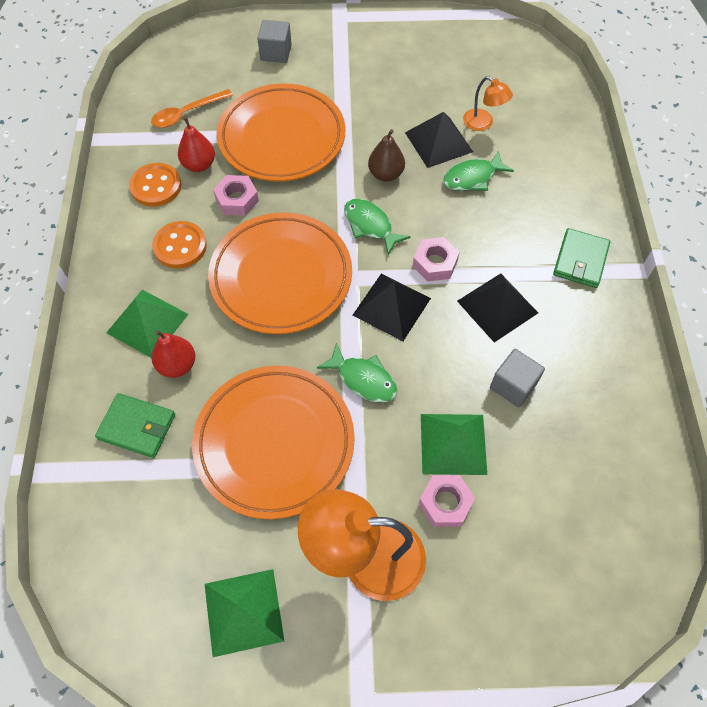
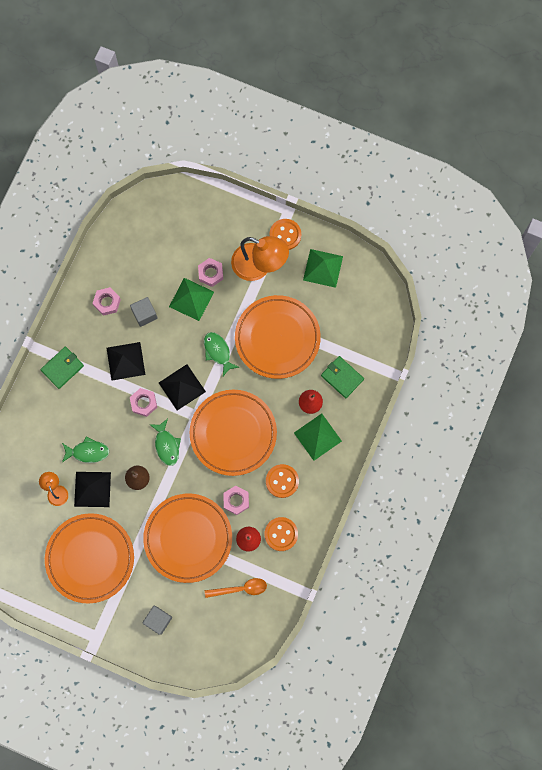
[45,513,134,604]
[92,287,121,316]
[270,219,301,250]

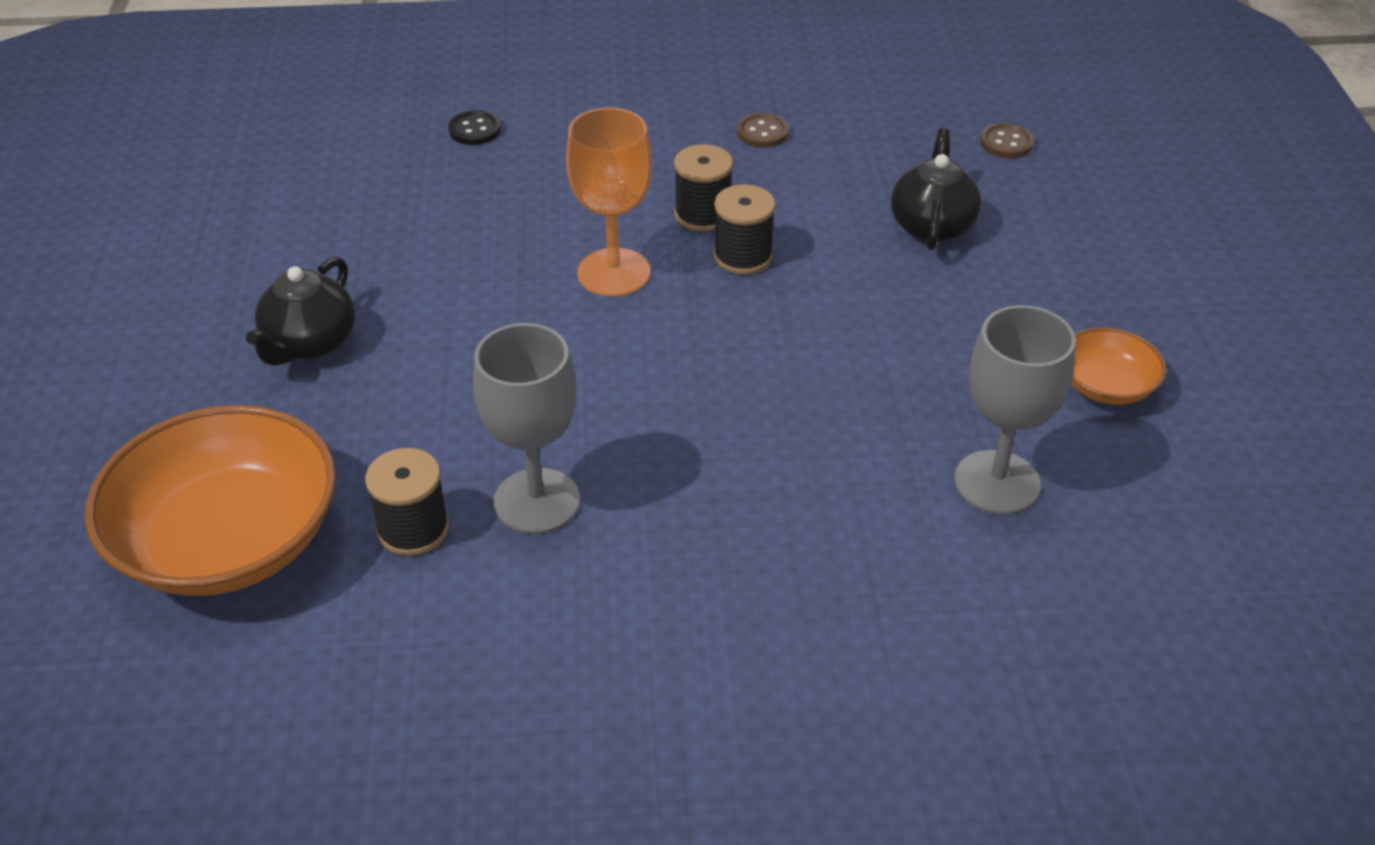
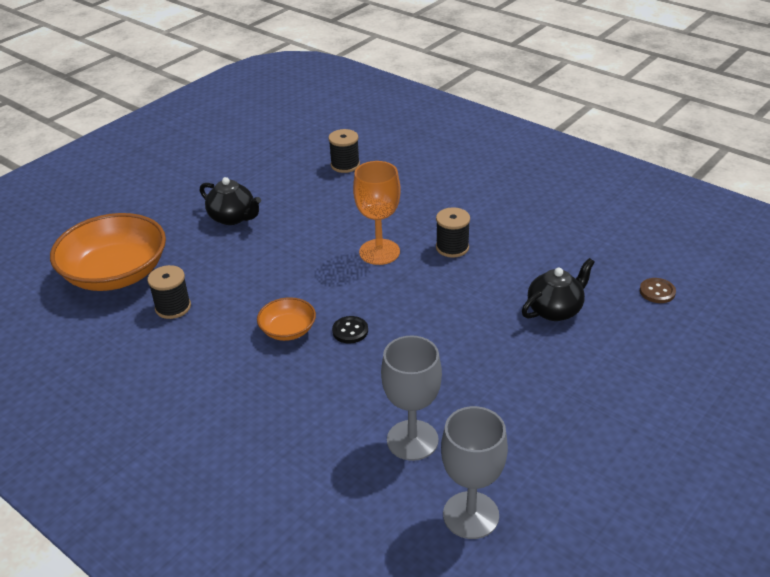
[200,177,261,225]
[257,297,316,341]
[328,129,360,173]
[332,316,368,344]
[441,406,508,539]
[737,113,789,148] (first image)

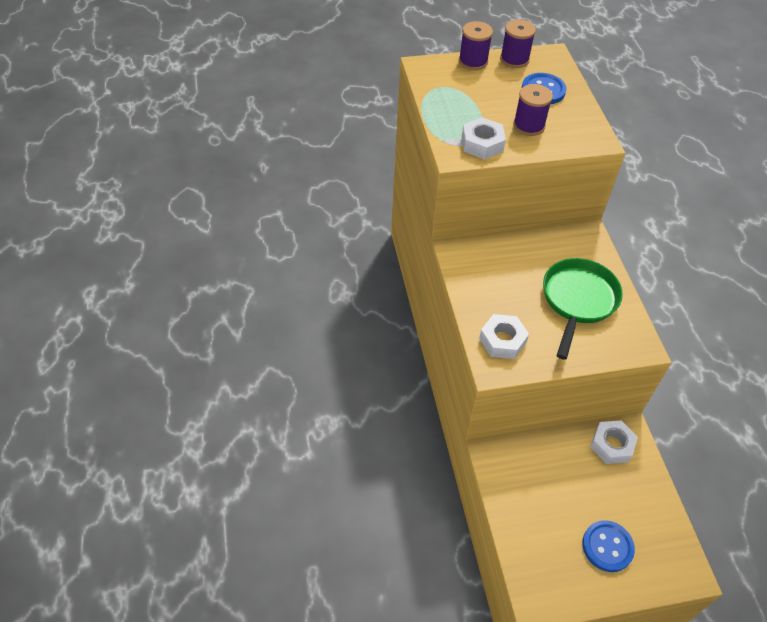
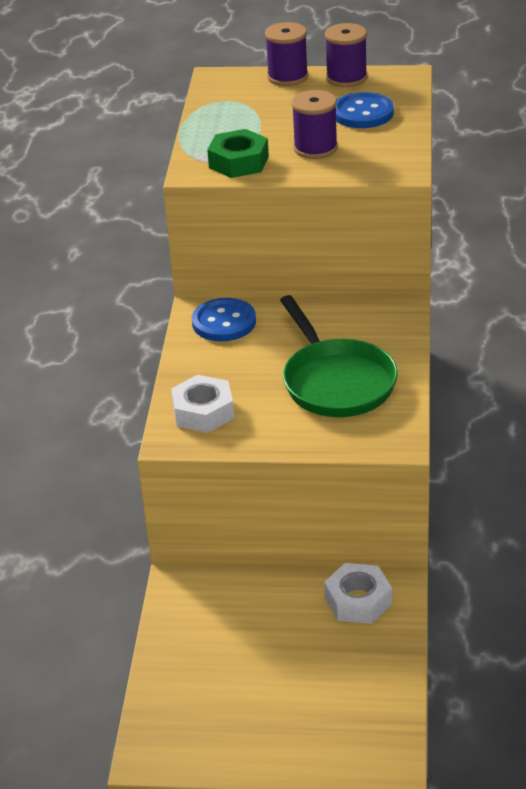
[192,298,256,341]
[207,129,269,178]
[280,295,398,417]

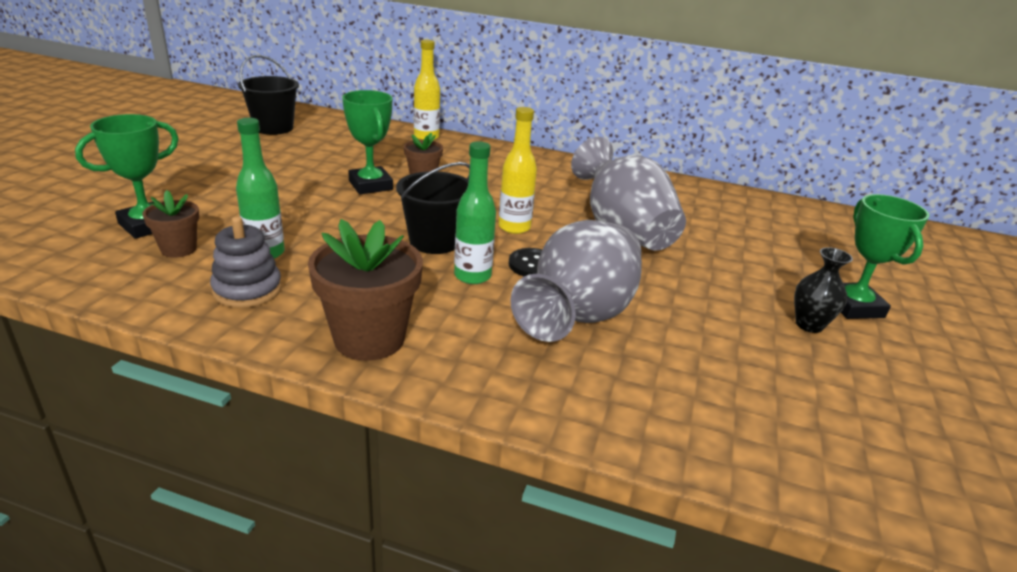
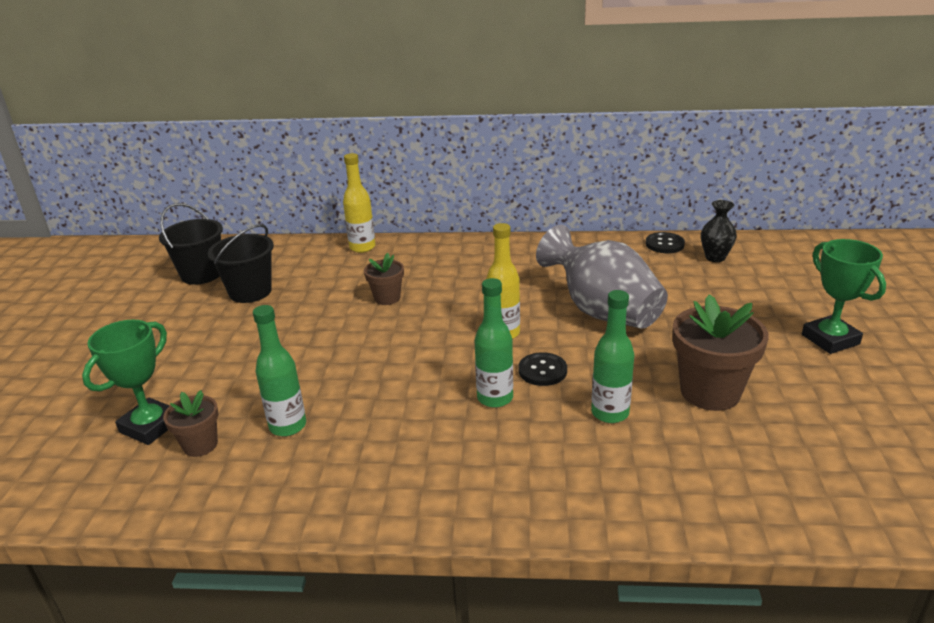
[208,224,274,303]
[591,290,634,423]
[645,232,685,253]
[672,294,769,411]
[701,200,737,262]
[210,216,282,308] (first image)
[342,90,393,194] (first image)

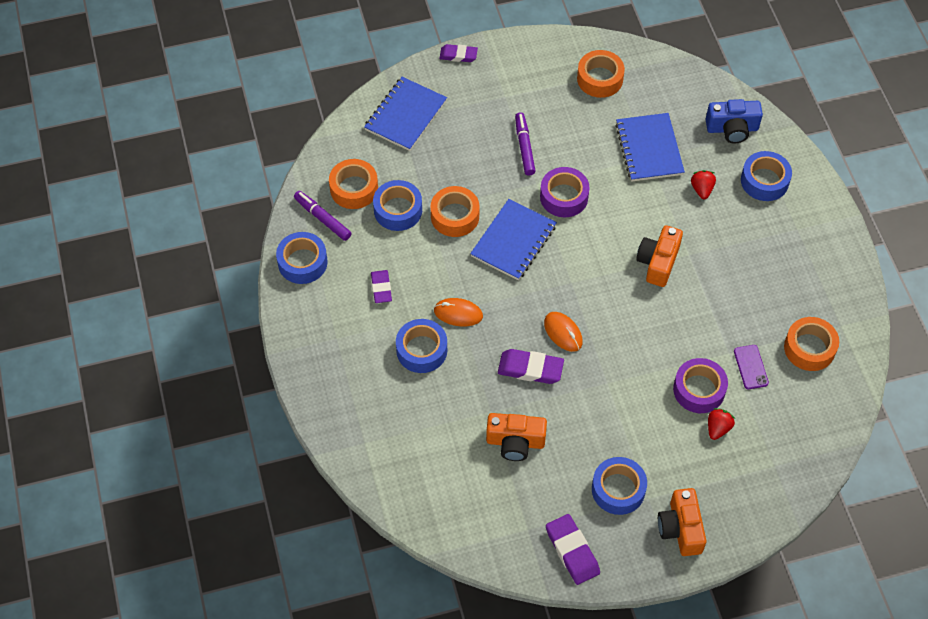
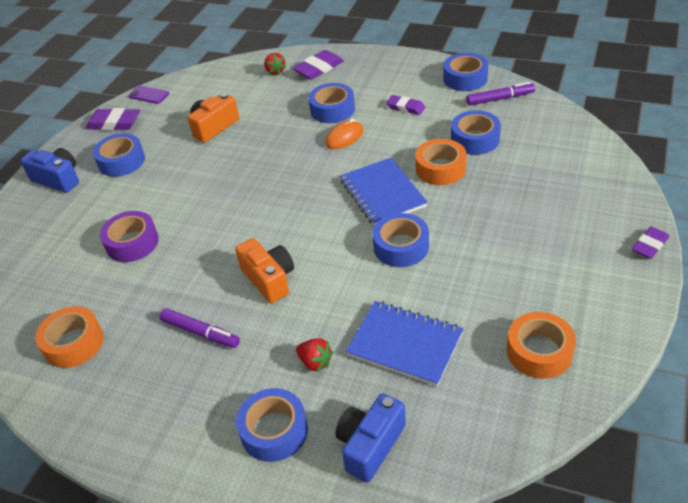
[20,148,79,193]
[129,86,169,104]
[159,308,240,348]
[264,53,286,75]
[293,50,344,80]
[372,213,429,267]
[329,159,378,209] (first image)
[364,77,447,151] (first image)
[544,312,583,352] (first image)

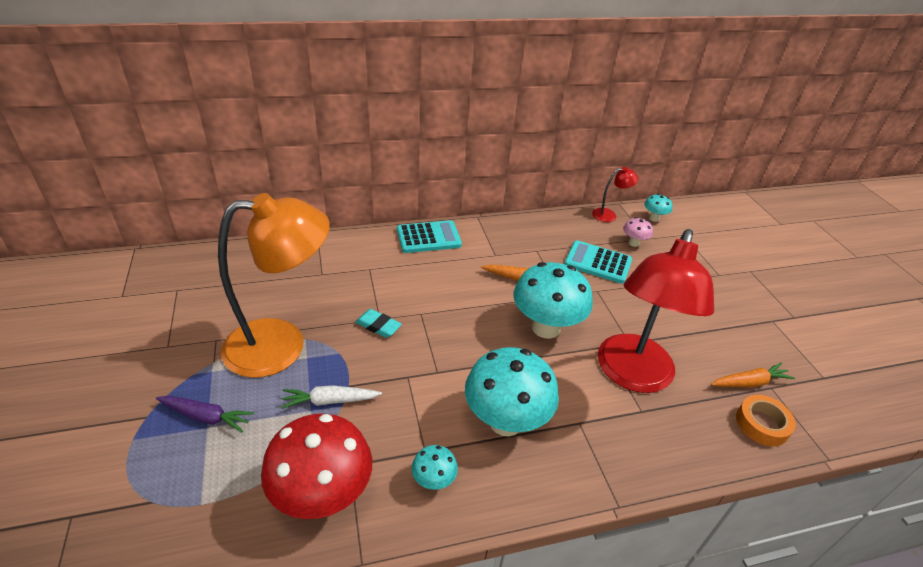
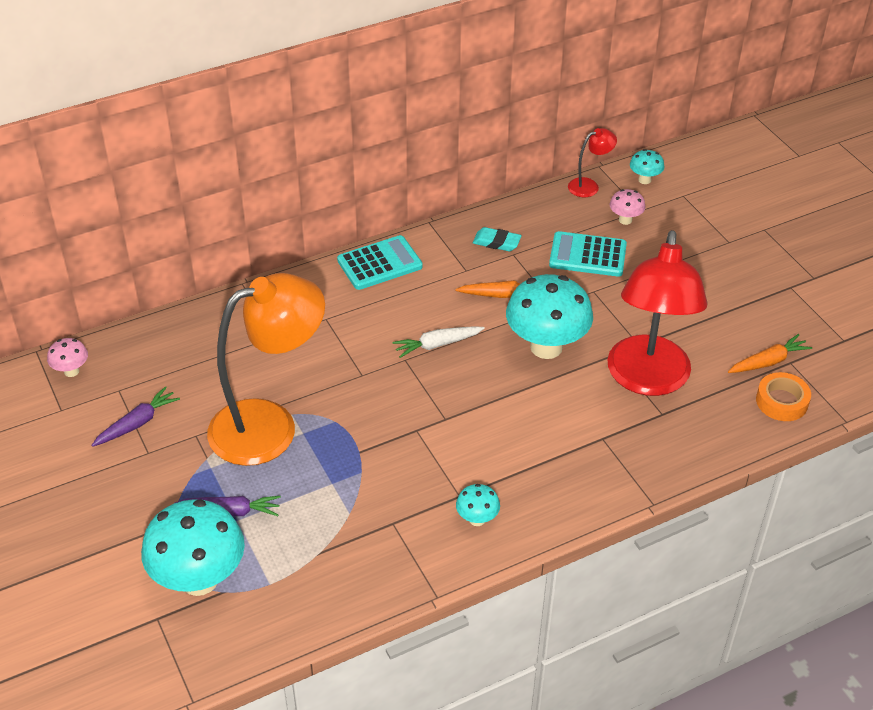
[47,338,88,377]
[91,386,180,447]
[141,499,245,596]
[393,326,485,358]
[473,227,522,251]
[261,414,372,519] (first image)

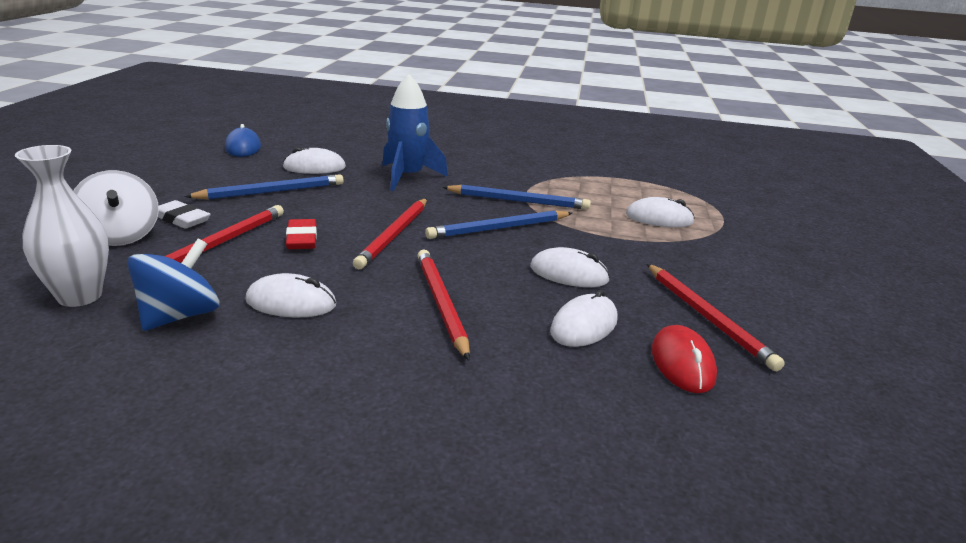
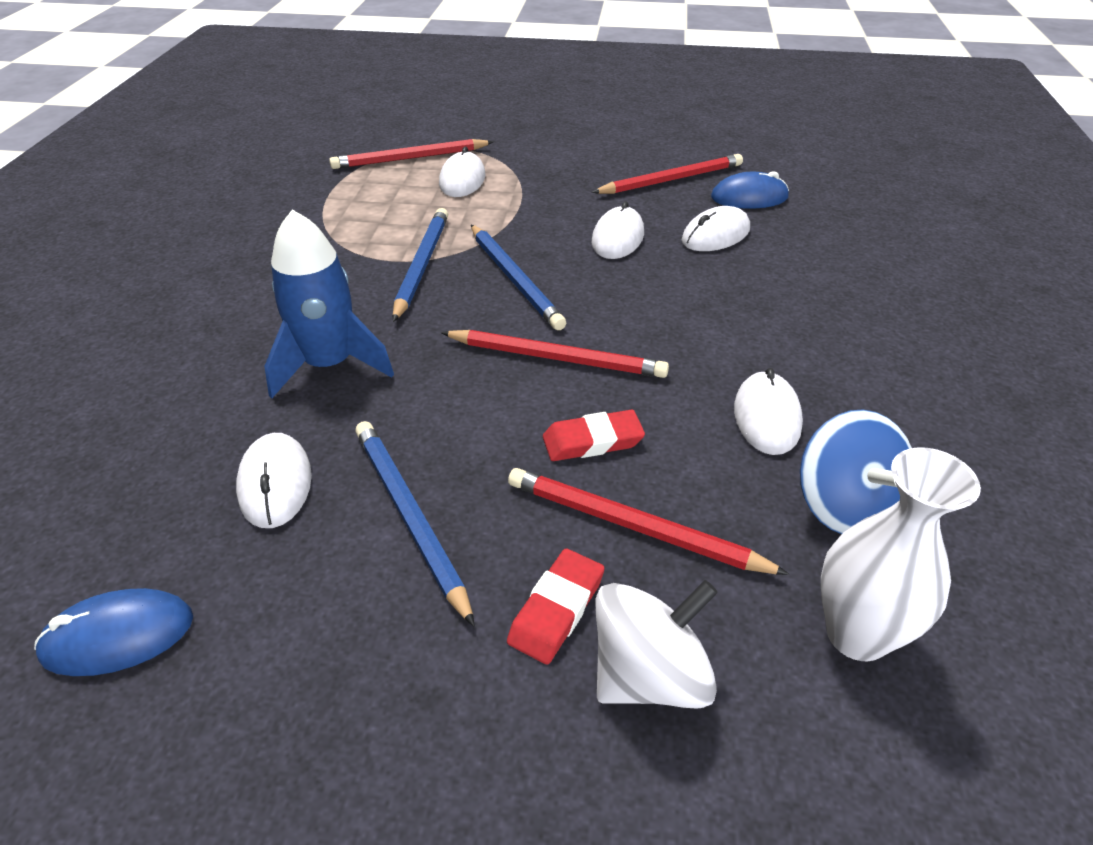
[329,139,493,169]
[507,549,605,665]
[681,206,750,251]
[711,171,789,209]
[800,410,912,534]

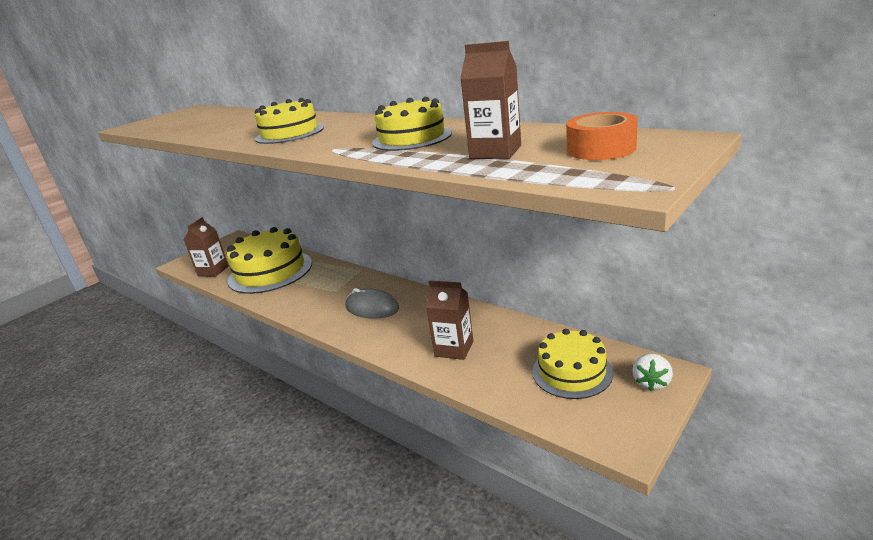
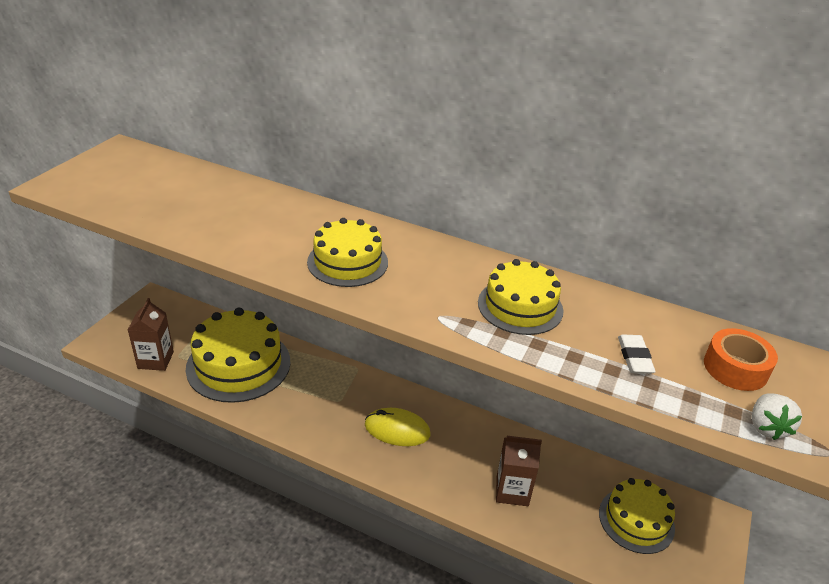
[365,408,430,446]
[618,335,656,374]
[752,393,802,440]

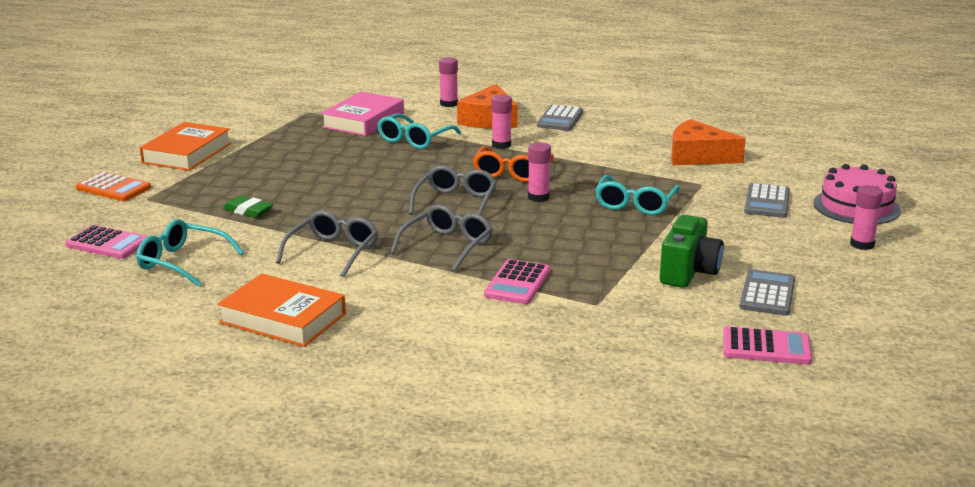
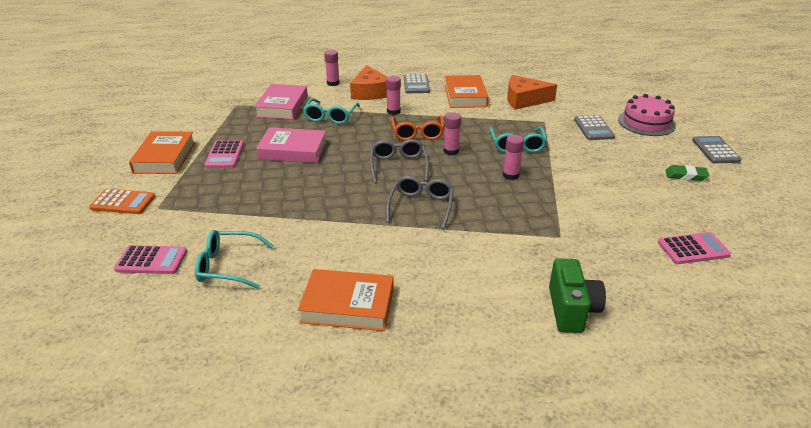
[204,140,244,168]
[256,127,327,163]
[444,75,488,108]
[503,135,524,180]
[549,258,606,333]
[665,165,709,181]
[692,136,741,163]
[276,210,378,277] (first image)

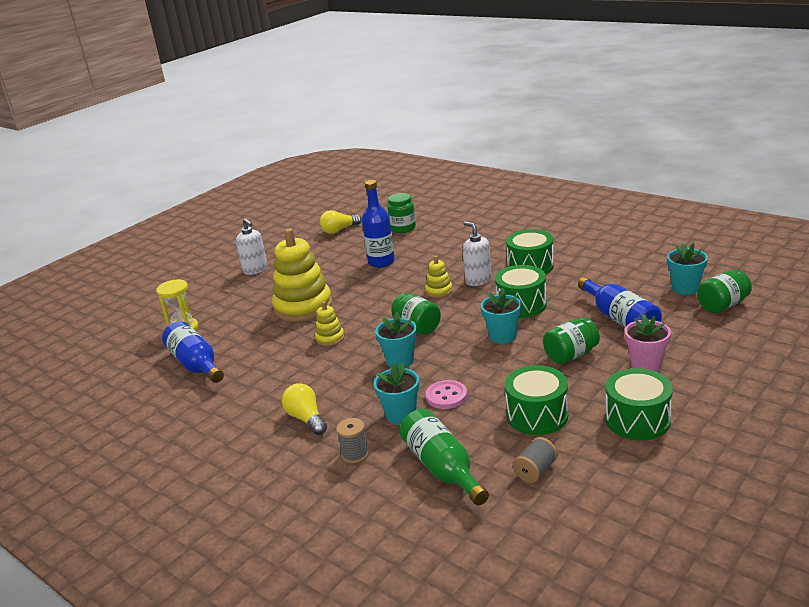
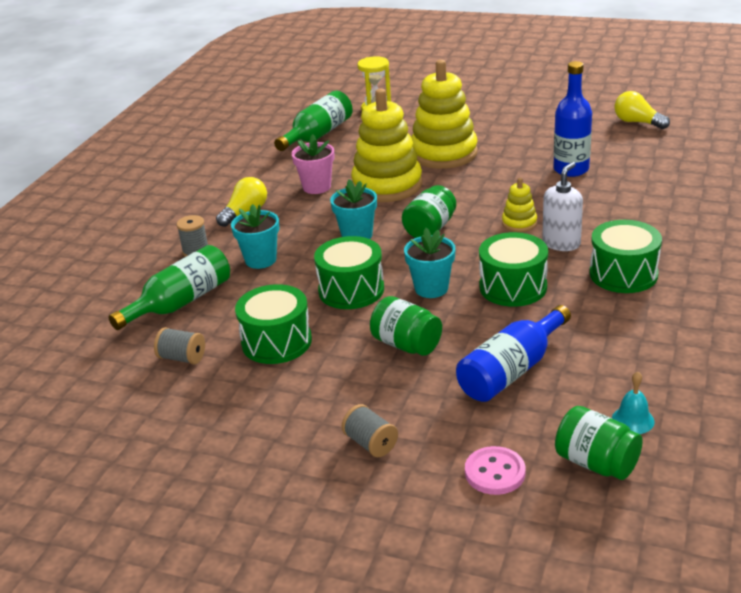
[274,91,353,151]
[291,134,334,194]
[314,236,384,309]
[341,404,398,457]
[351,89,422,202]
[465,446,525,495]
[612,371,654,434]
[236,218,268,275] (first image)
[387,193,416,233] (first image)

